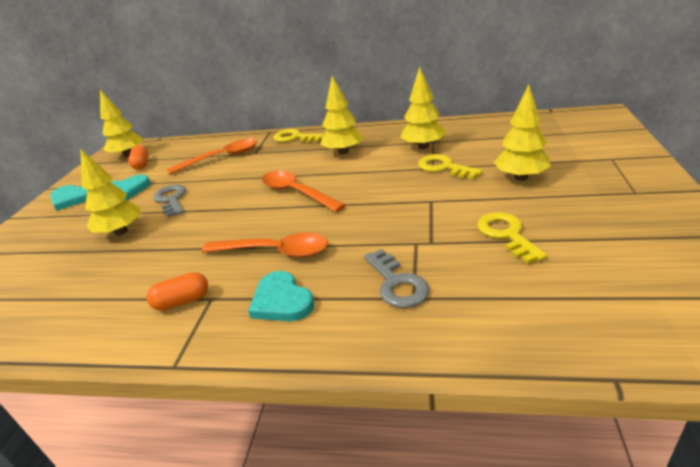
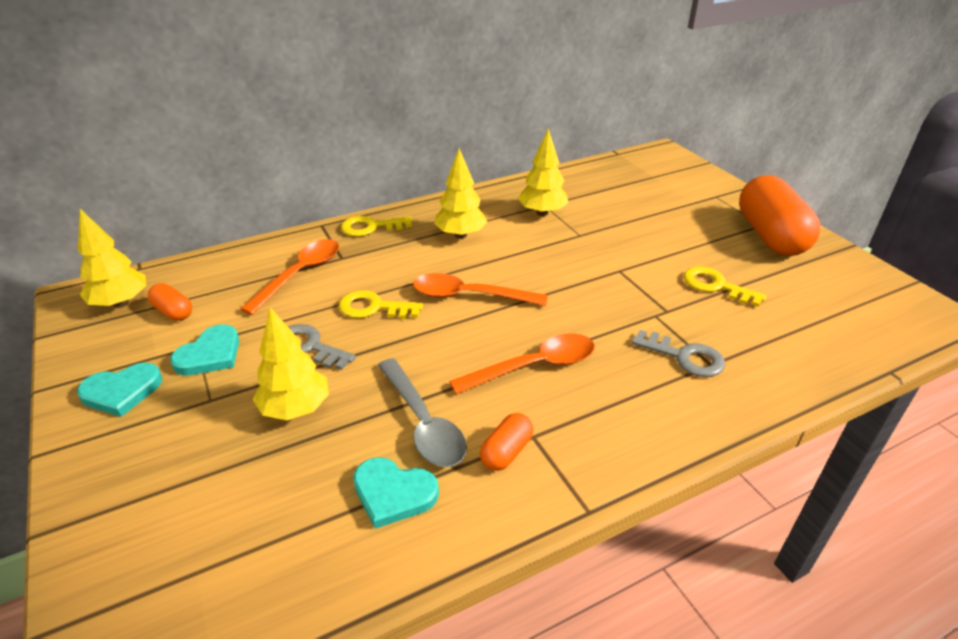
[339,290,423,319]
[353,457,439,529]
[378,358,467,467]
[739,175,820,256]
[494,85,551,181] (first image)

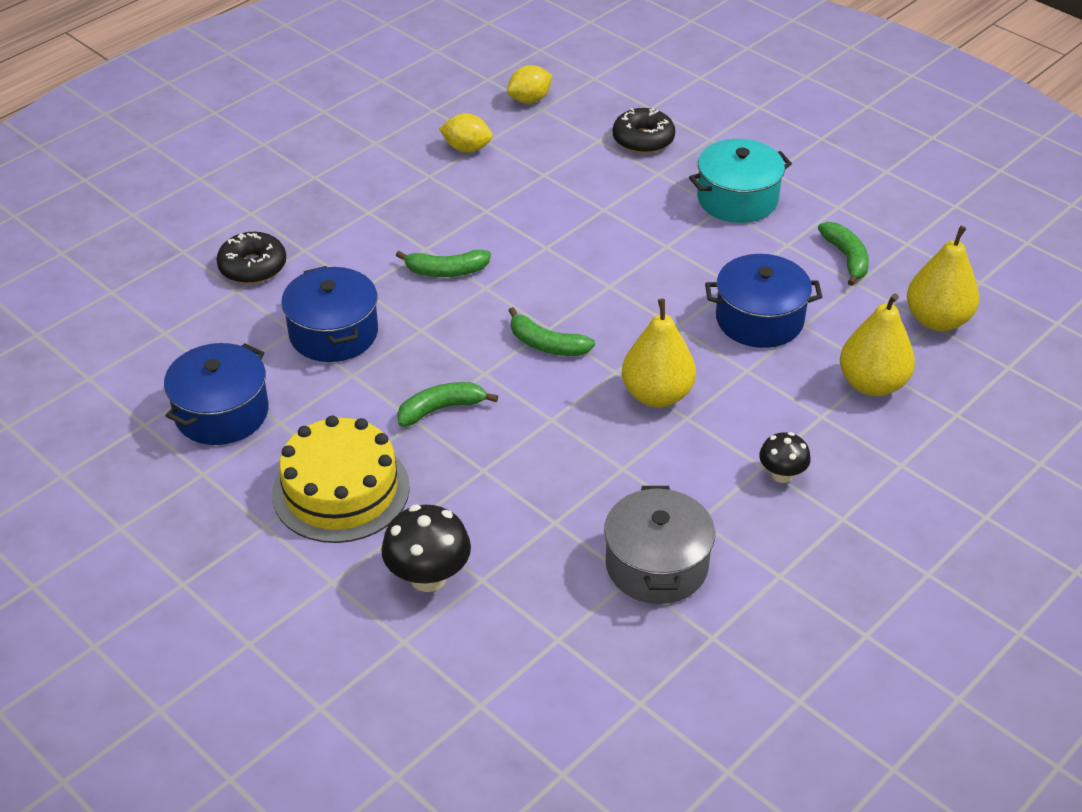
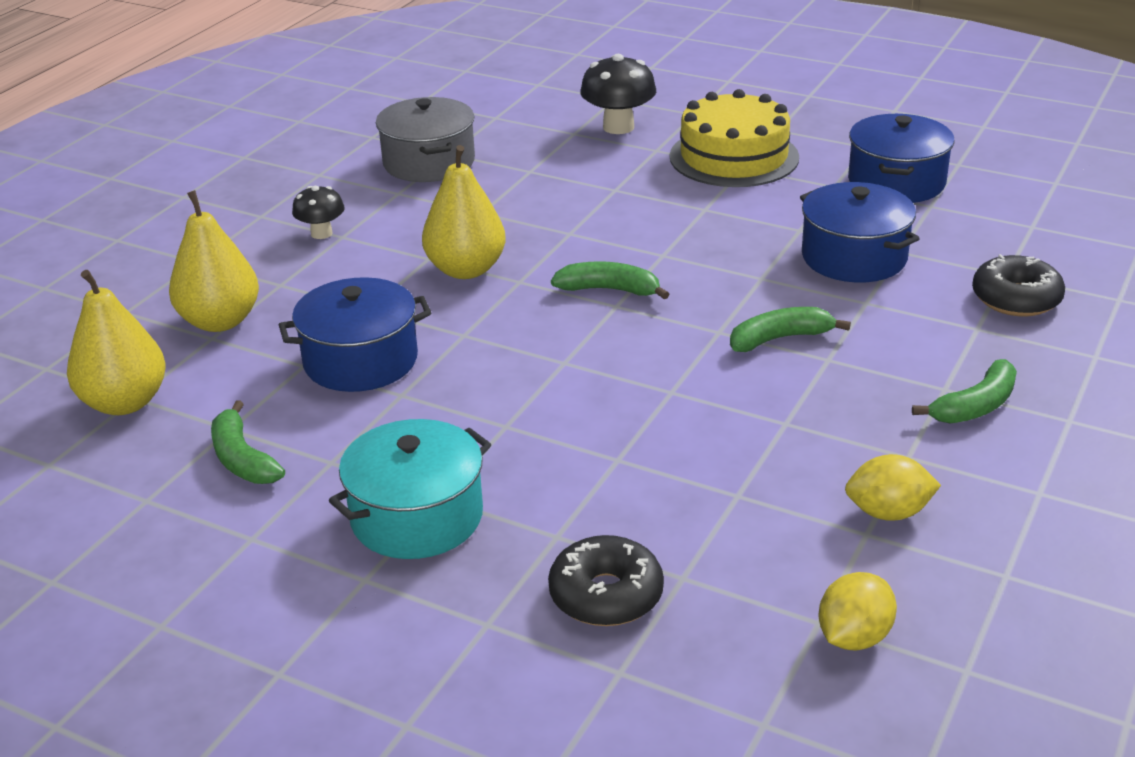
[912,359,1017,423]

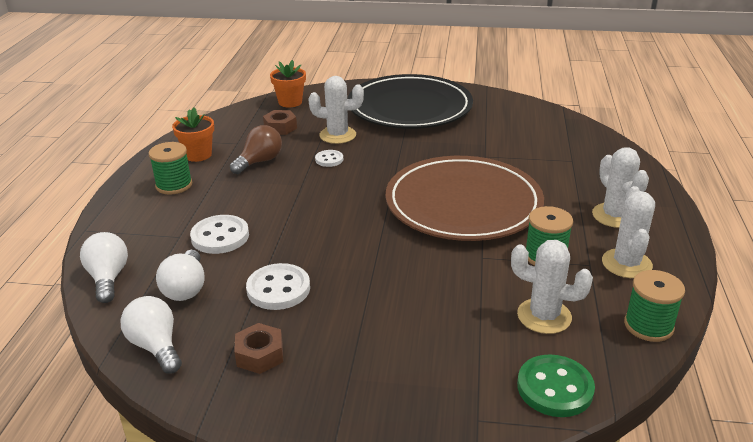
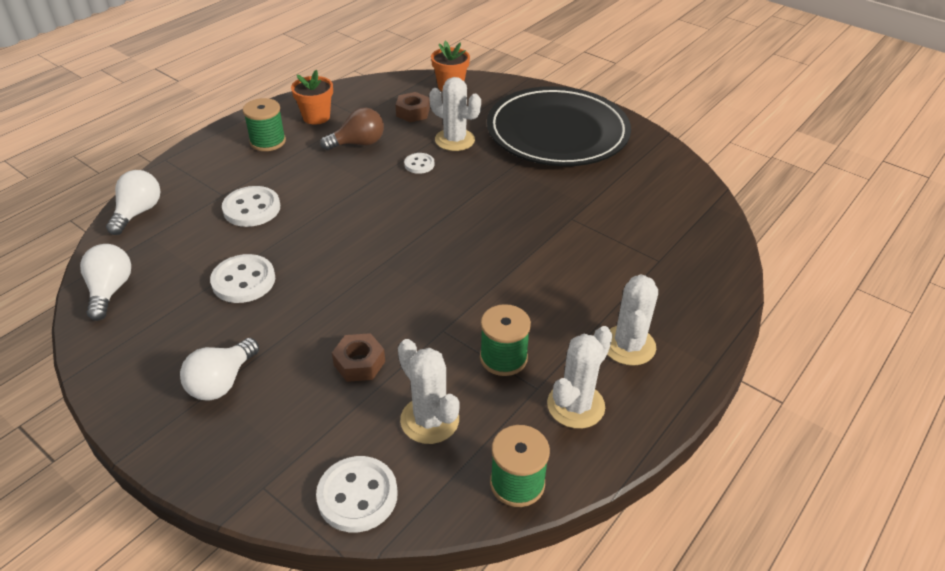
[180,338,259,401]
[316,456,398,532]
[332,333,385,382]
[386,156,544,241] (first image)

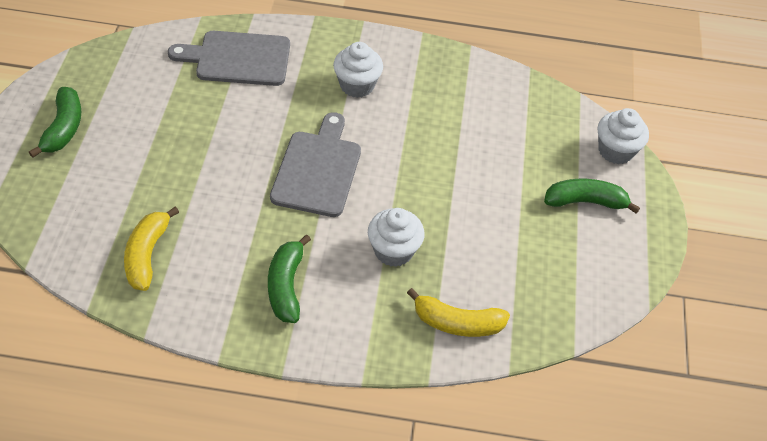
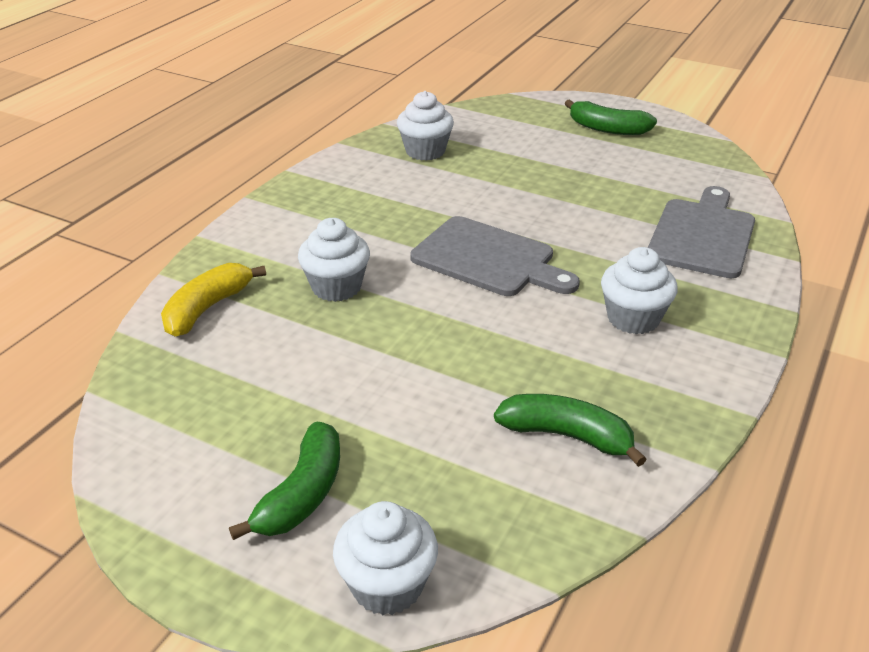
[397,91,454,161]
[494,394,647,467]

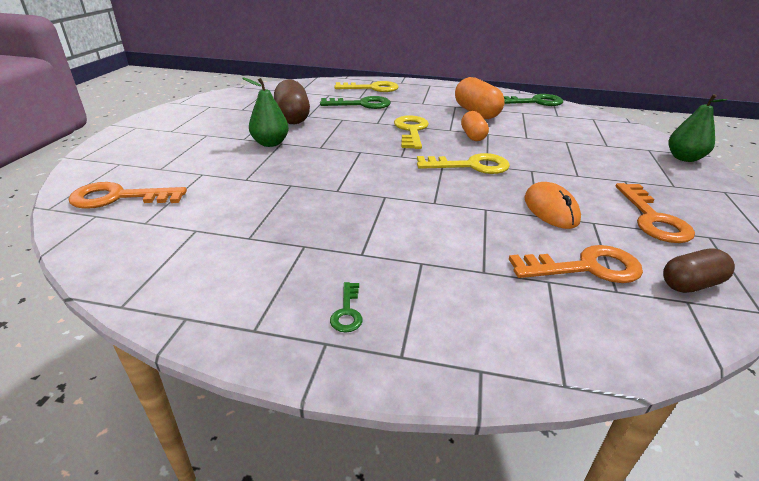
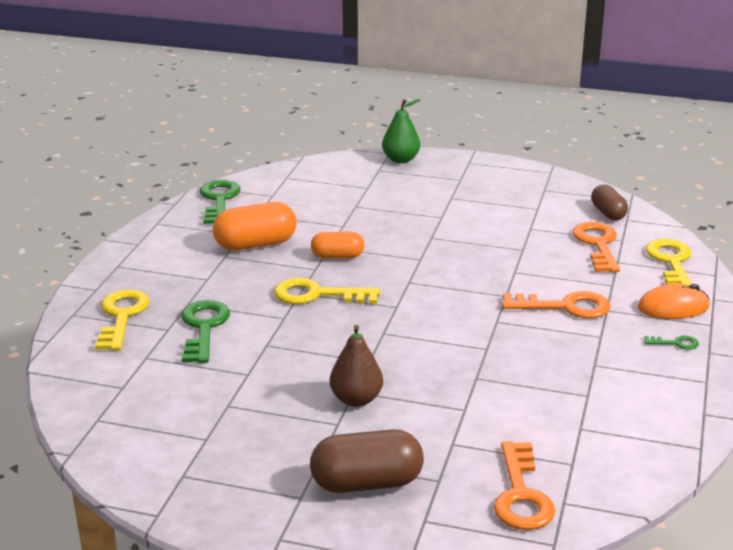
[310,429,424,493]
[330,325,383,407]
[502,291,610,318]
[637,284,710,319]
[646,239,691,285]

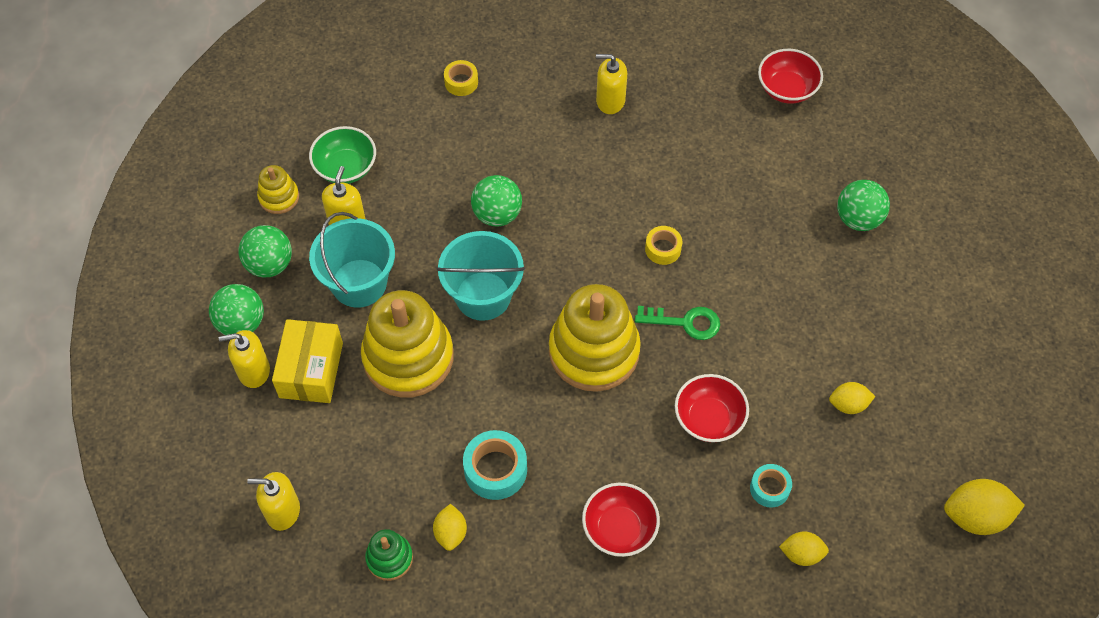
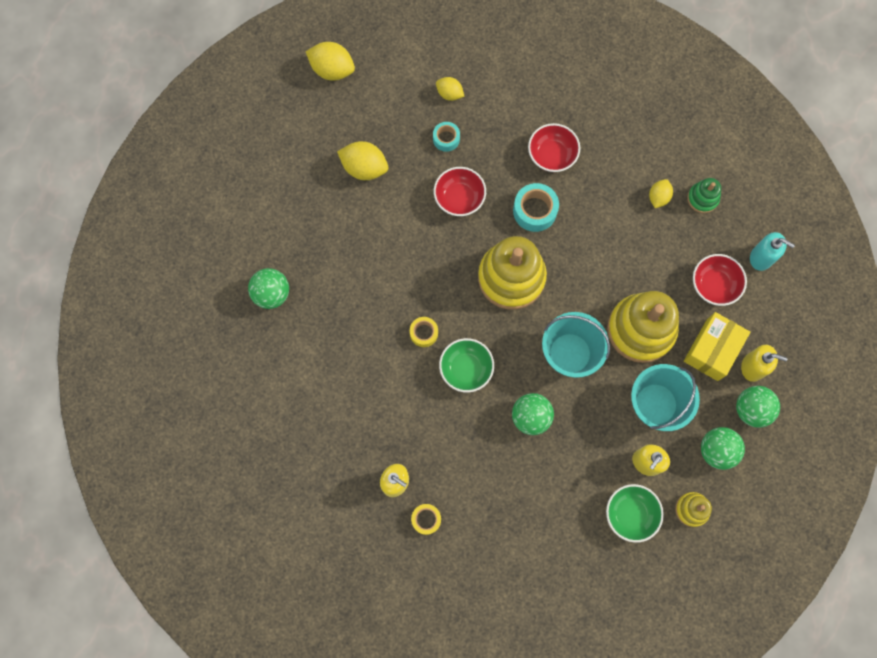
[337,141,389,180]
[411,504,441,535]
[439,338,494,392]
[513,183,559,232]
[693,254,747,306]
[750,232,795,271]
[635,306,720,340] (first image)

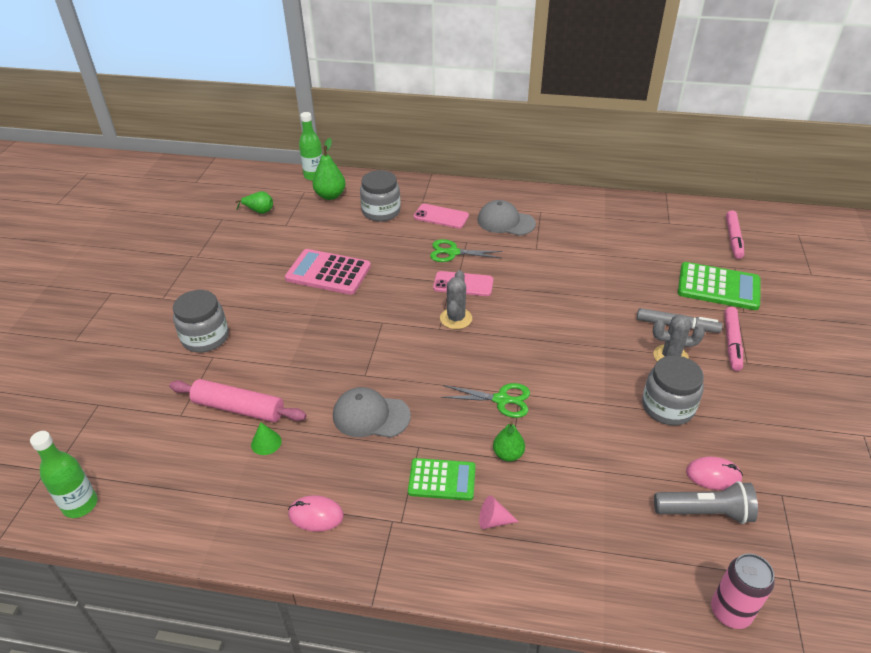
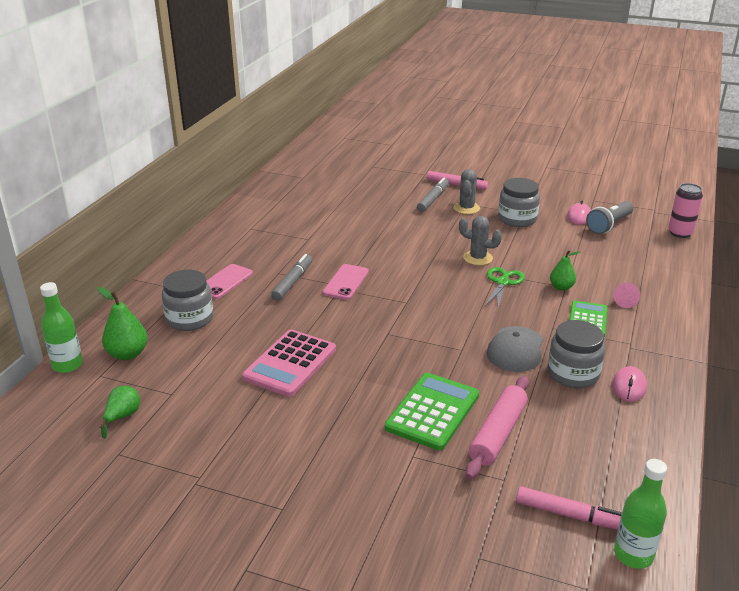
[271,254,312,301]
[385,373,479,450]
[459,216,502,265]
[516,486,622,530]
[548,320,605,388]
[586,201,633,234]
[251,422,282,455] (first image)
[478,200,536,236] (first image)

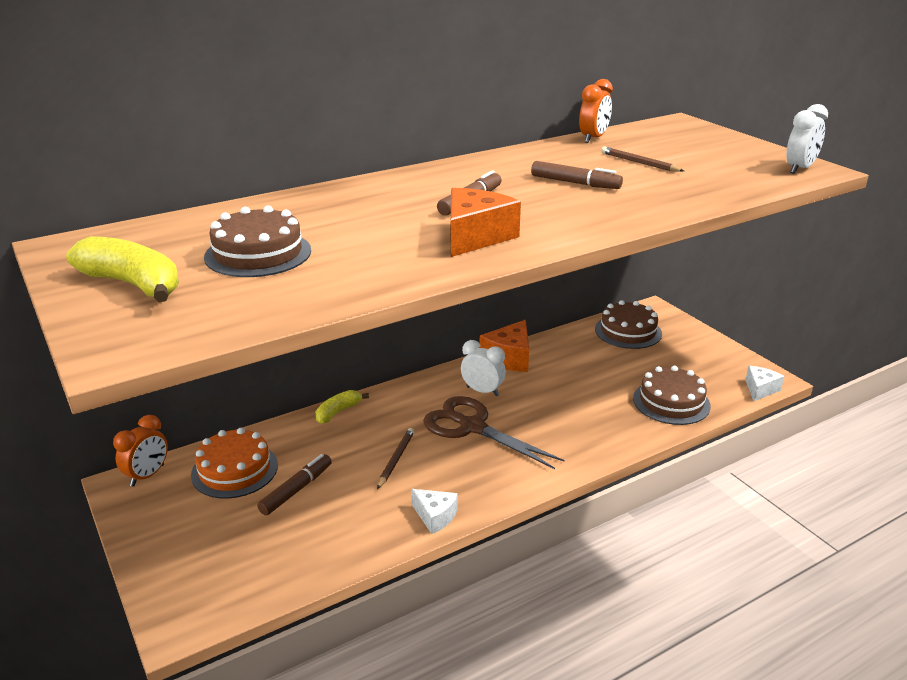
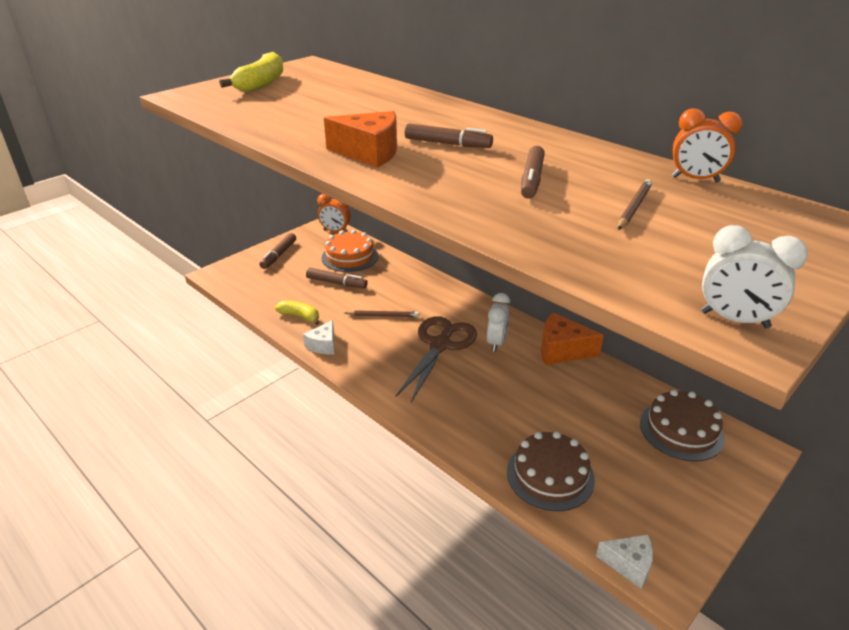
[260,233,296,269]
[275,301,319,325]
[204,205,311,277] (first image)

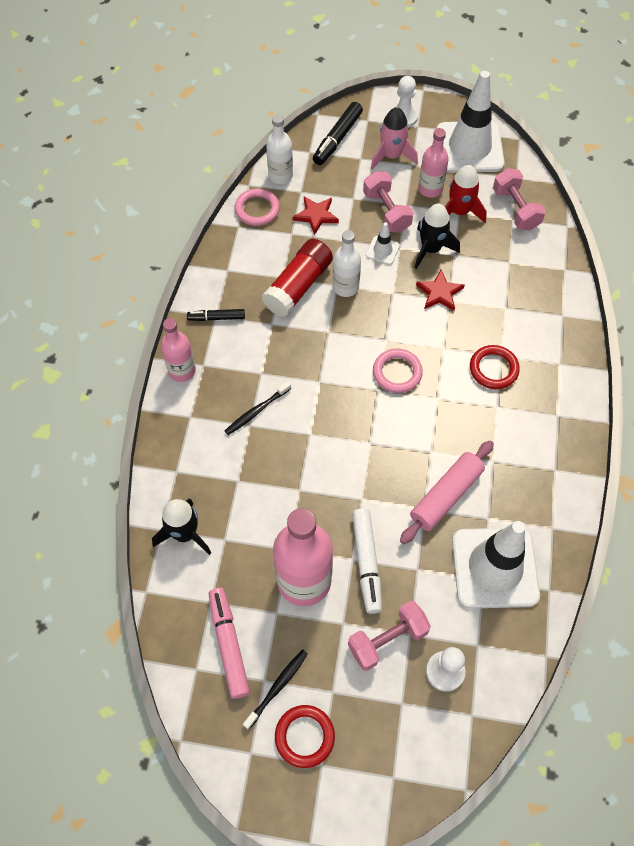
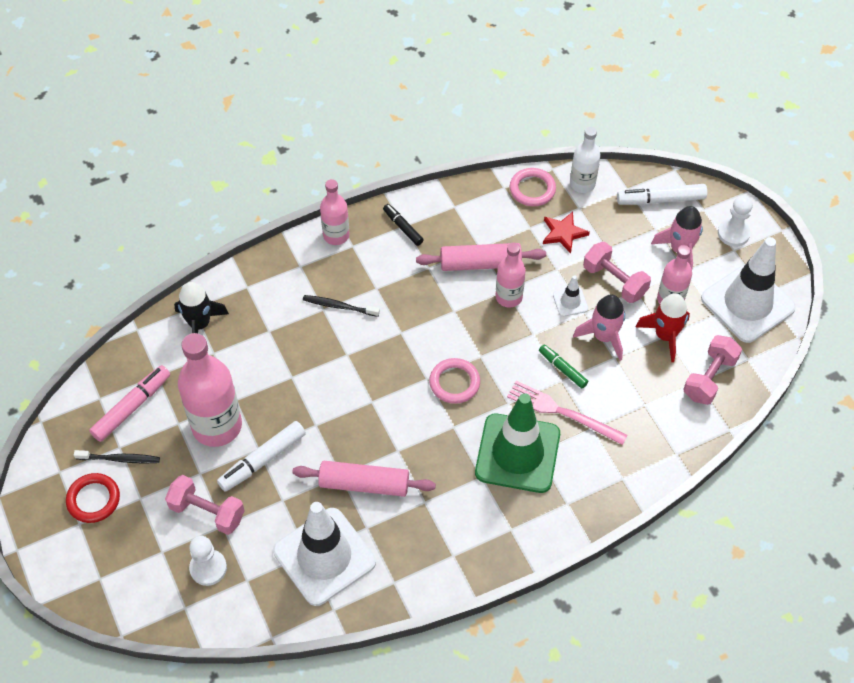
[416,243,546,271]
[475,393,560,493]
[495,243,526,308]
[507,381,628,445]
[539,345,588,389]
[573,294,625,361]
[583,242,651,303]
[617,184,707,205]

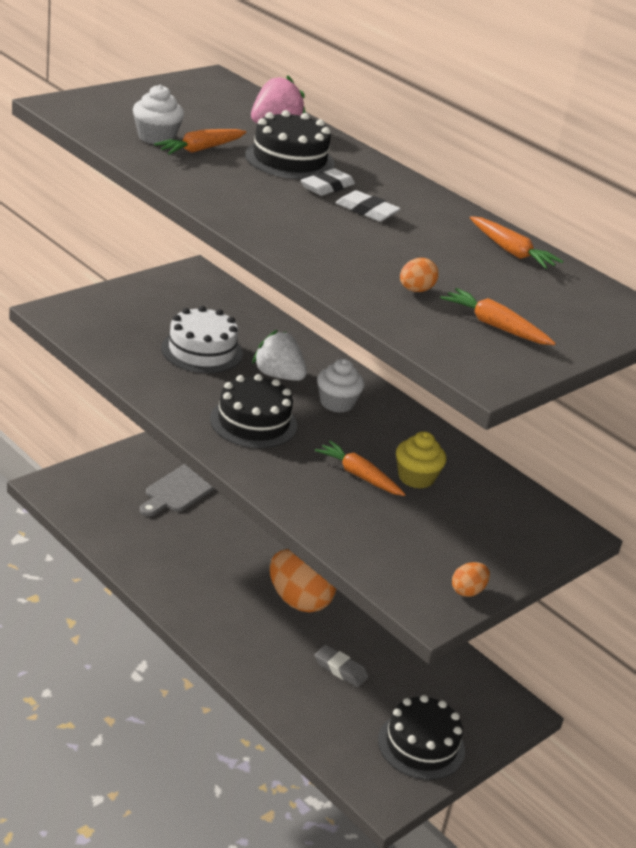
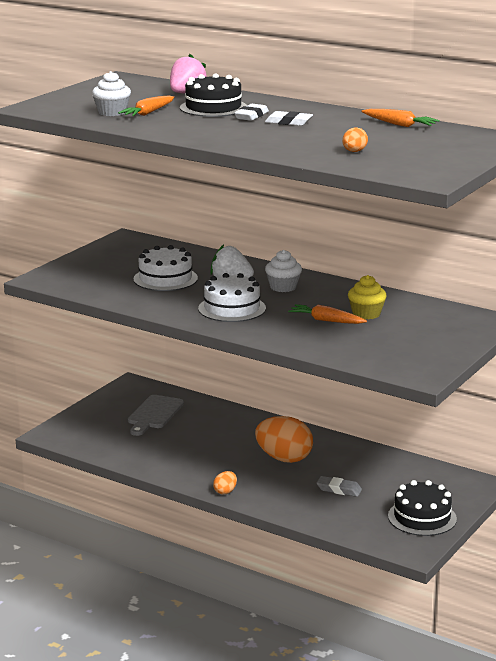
[198,273,266,322]
[213,471,237,494]
[440,288,556,345] (first image)

